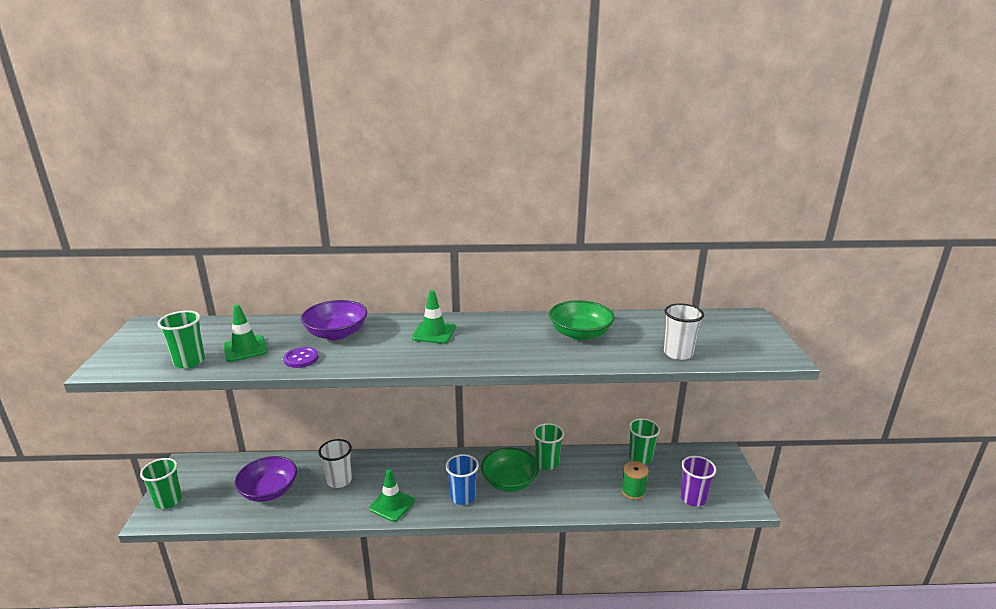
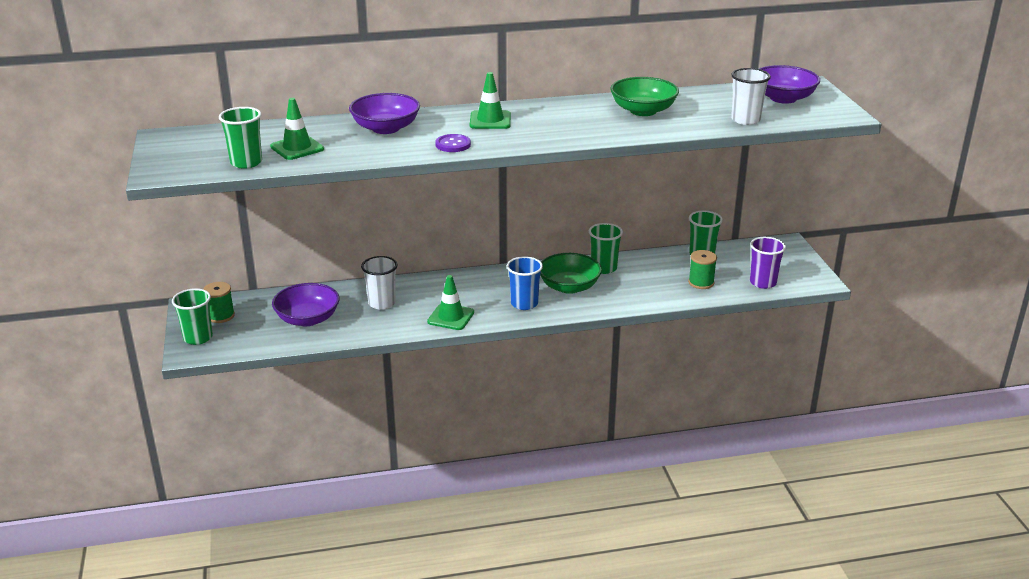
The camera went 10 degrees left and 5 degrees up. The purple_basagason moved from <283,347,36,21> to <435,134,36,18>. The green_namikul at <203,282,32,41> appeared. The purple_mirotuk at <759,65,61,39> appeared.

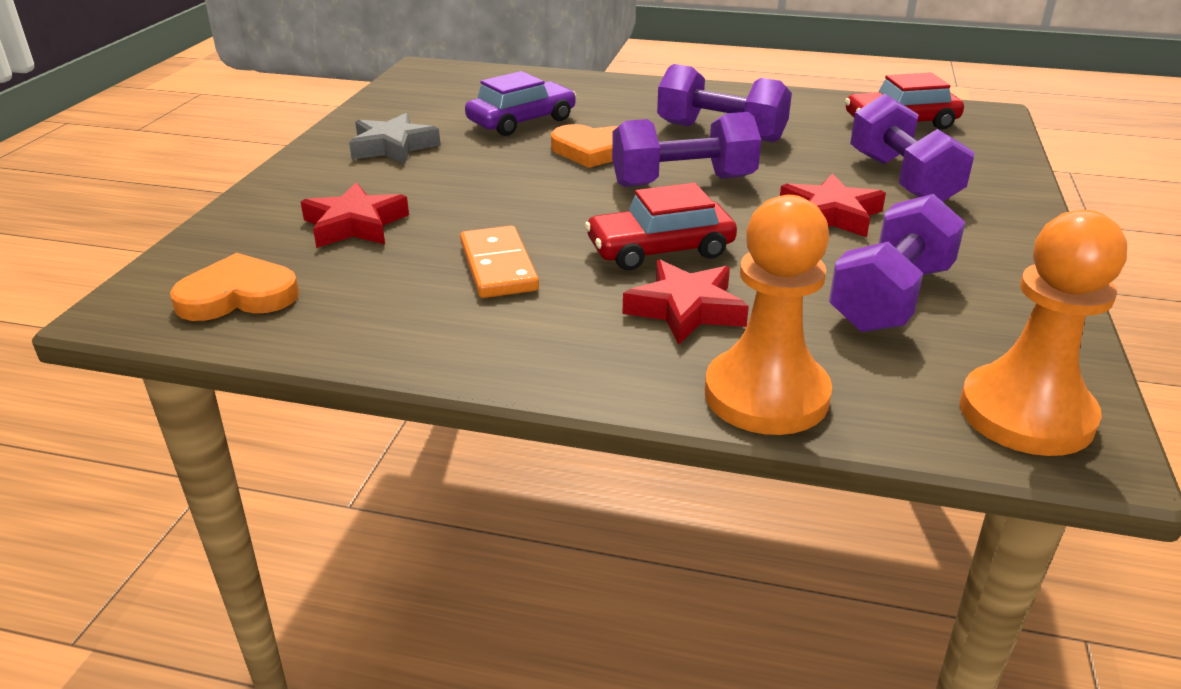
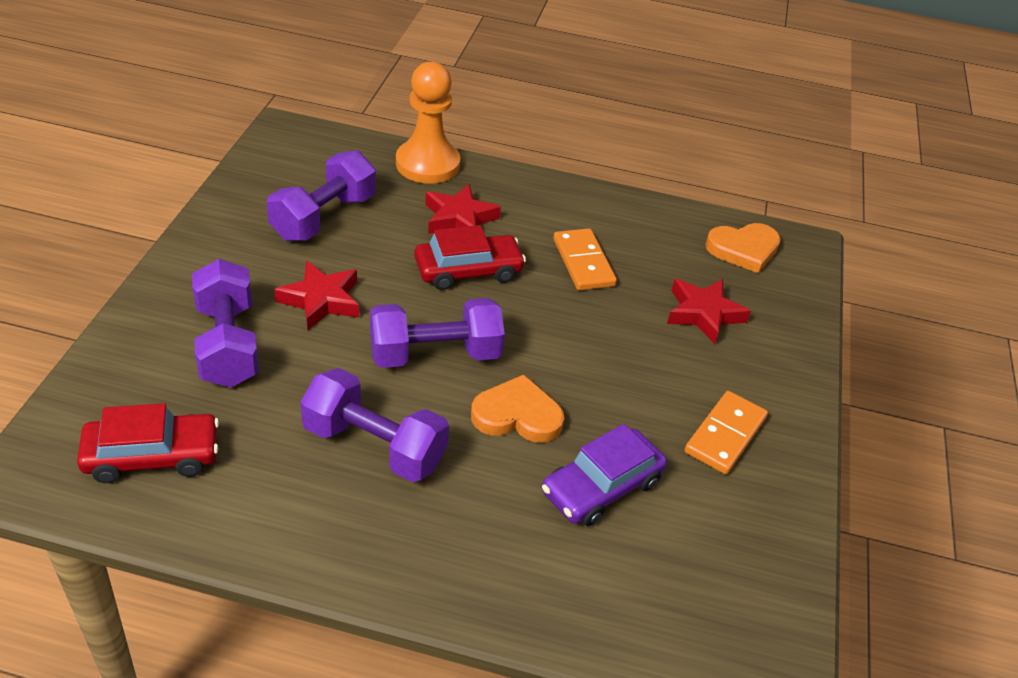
The camera went 175 degrees right and 10 degrees up. The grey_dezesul at <349,113,91,51> was replaced by the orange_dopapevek at <685,391,83,83>. The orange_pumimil at <960,210,167,246> disappeared.

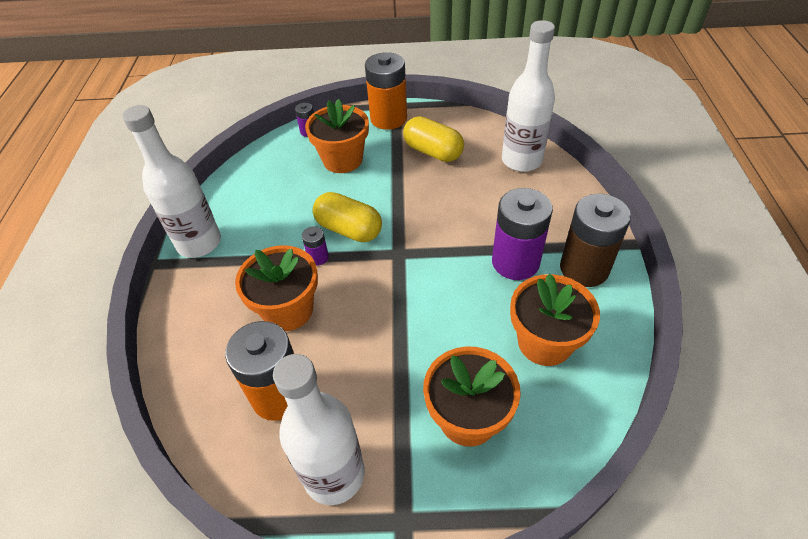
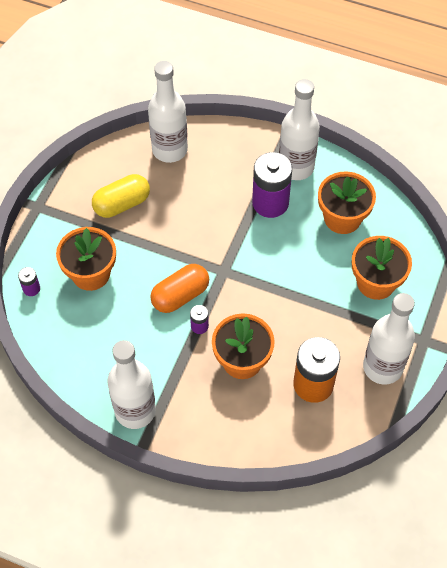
The camera went 70 degrees left and 10 degrees up. The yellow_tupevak at <313,192,69,50> became the orange_tupevak at <151,264,58,49>. The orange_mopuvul at <365,52,42,78> disappeared. The brown_mopuvul at <560,194,71,93> was replaced by the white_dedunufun at <279,79,41,101>.

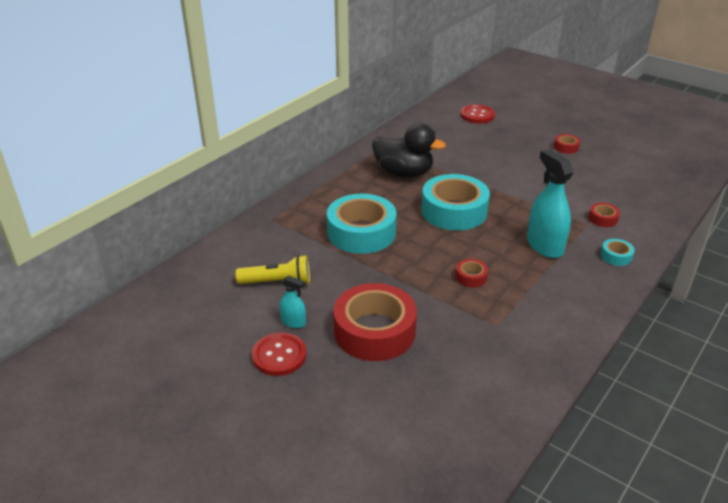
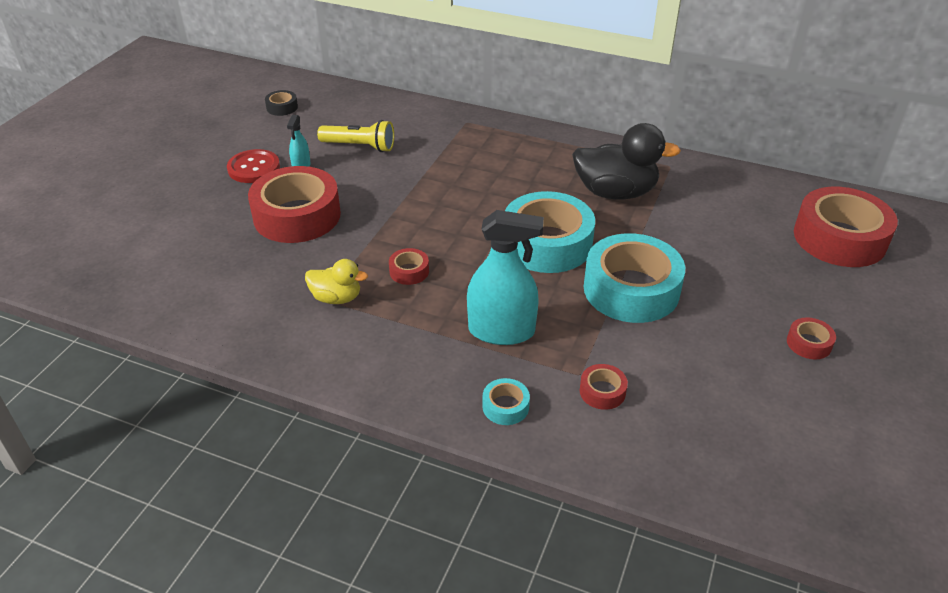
The camera went 75 degrees right and 5 degrees up. The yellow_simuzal at <235,255,75,29> turned 60 degrees counterclockwise. The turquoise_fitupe moved from <327,194,70,60> to <584,233,101,90>. The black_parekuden at <372,123,74,55> turned 90 degrees counterclockwise. The red_basagason at <461,104,34,19> was replaced by the red_fitupe at <794,187,104,80>. The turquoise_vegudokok at <527,149,46,109> turned 45 degrees clockwise. The black_fitupe at <265,90,33,26> appeared. The yellow_parekuden at <305,259,63,45> appeared.

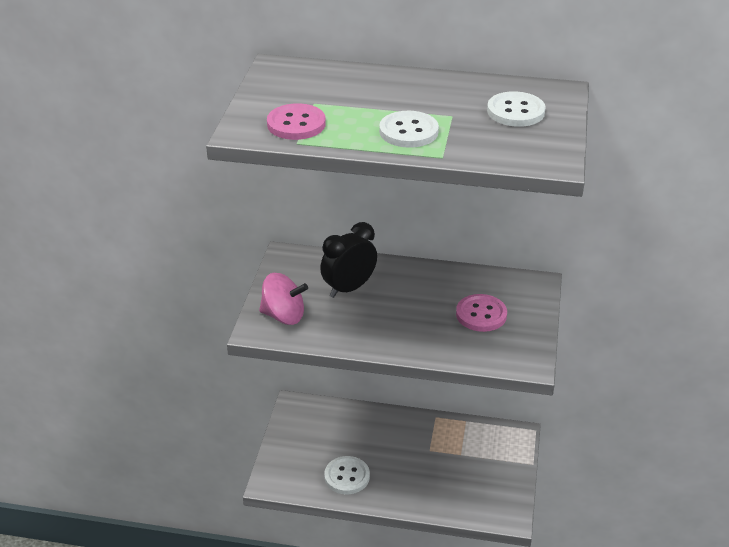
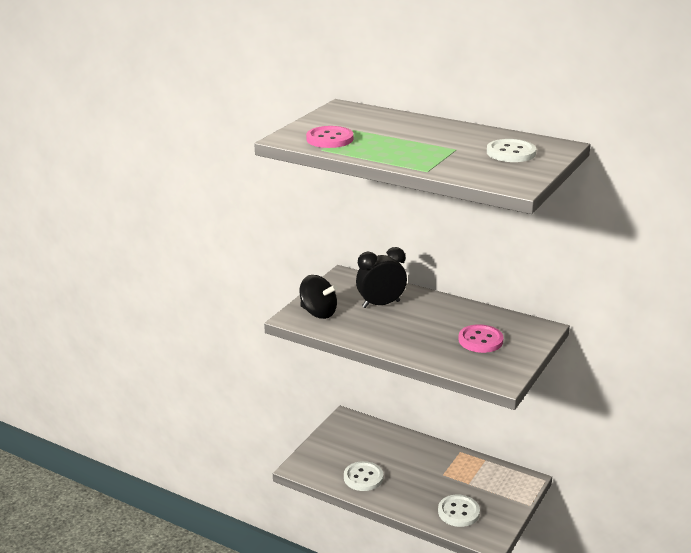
The camera went 20 degrees right and 10 degrees down. The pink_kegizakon at <259,273,49,52> became the black_kegizakon at <300,275,37,44>. The white_basagason moved from <379,111,60,37> to <438,495,42,32>.

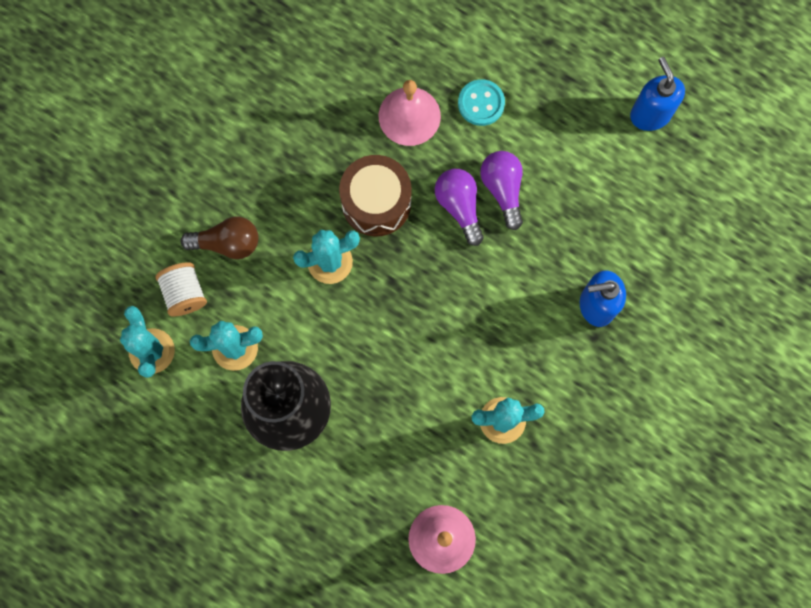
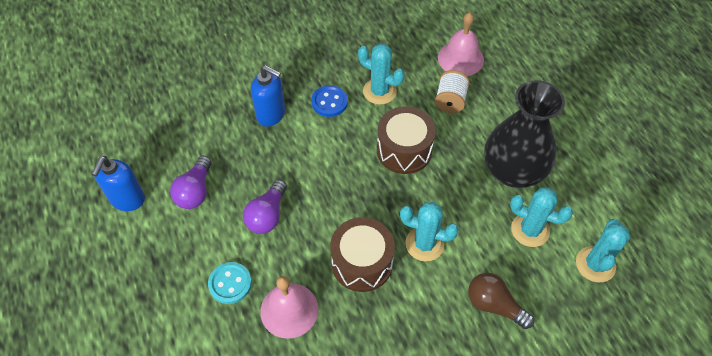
The camera went 145 degrees left and 20 degrees down. The white_namikul moved from <155,262,52,54> to <435,70,35,43>. The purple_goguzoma moved from <435,169,49,77> to <170,156,42,53>. The blue_basagason at <312,85,36,32> appeared. The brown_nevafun at <377,106,59,68> appeared.

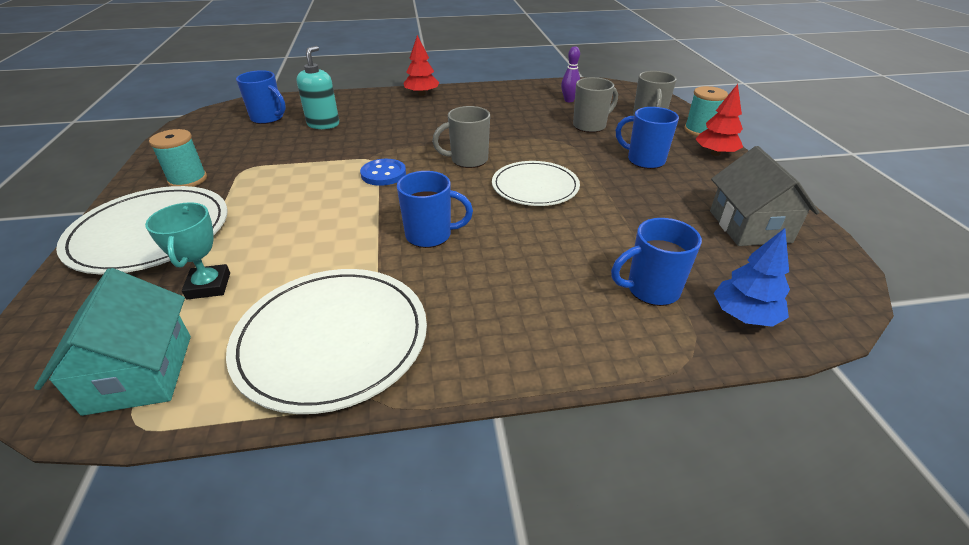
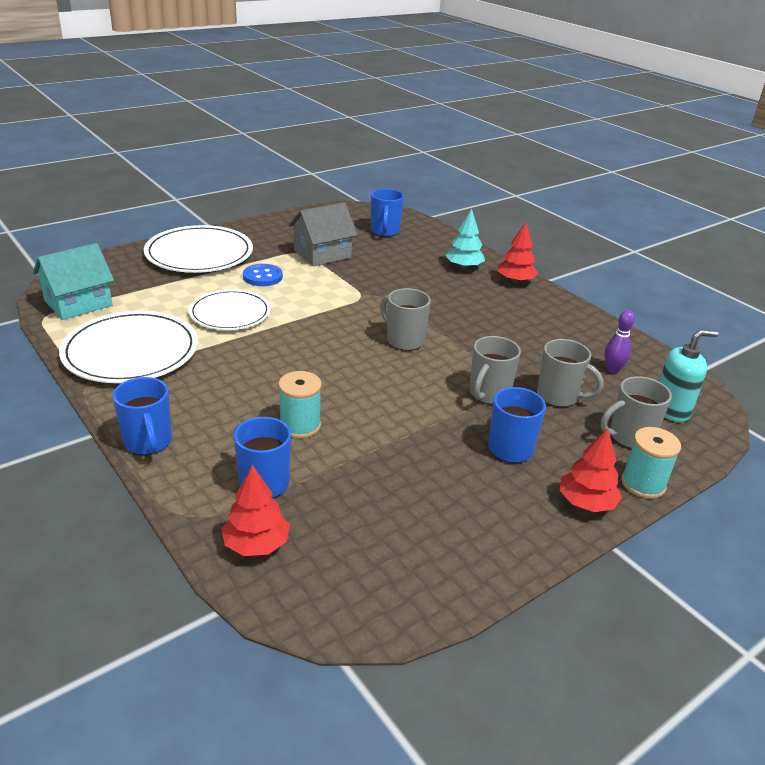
The camera went 60 degrees right and 5 degrees down. The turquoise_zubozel at <145,202,85,98> disappeared. The turquoise_namikul moved from <149,129,58,58> to <278,371,44,68>. The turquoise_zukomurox moved from <297,46,42,83> to <659,330,59,92>. The blue_basagason moved from <360,159,46,27> to <243,264,40,22>. The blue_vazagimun moved from <397,171,76,77> to <113,377,59,78>. The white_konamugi moved from <492,161,88,45> to <189,289,82,41>. The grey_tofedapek moved from <710,146,109,100> to <289,202,69,64>. The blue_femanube at <714,228,76,99> became the red_femanube at <221,465,69,91>. The turquoise_femanube at <445,209,40,60> appeared. The grey_vazagimun at <469,336,52,69> appeared.

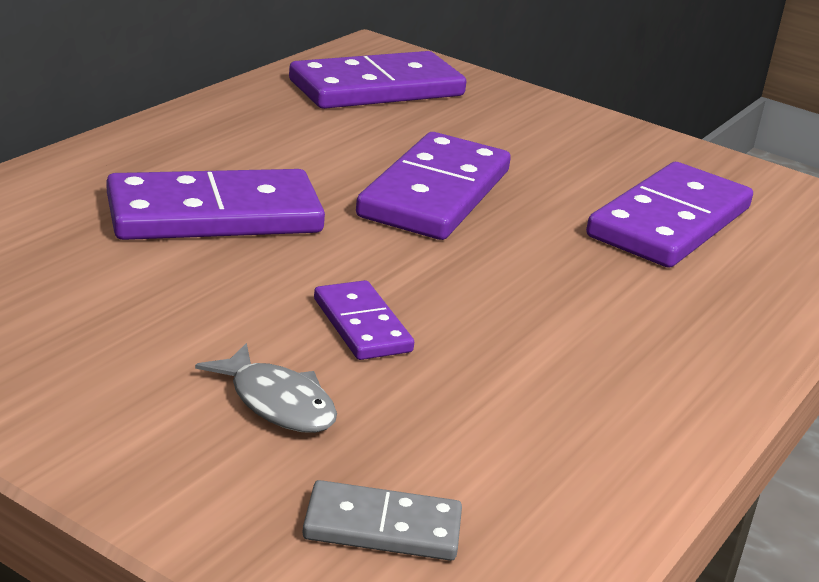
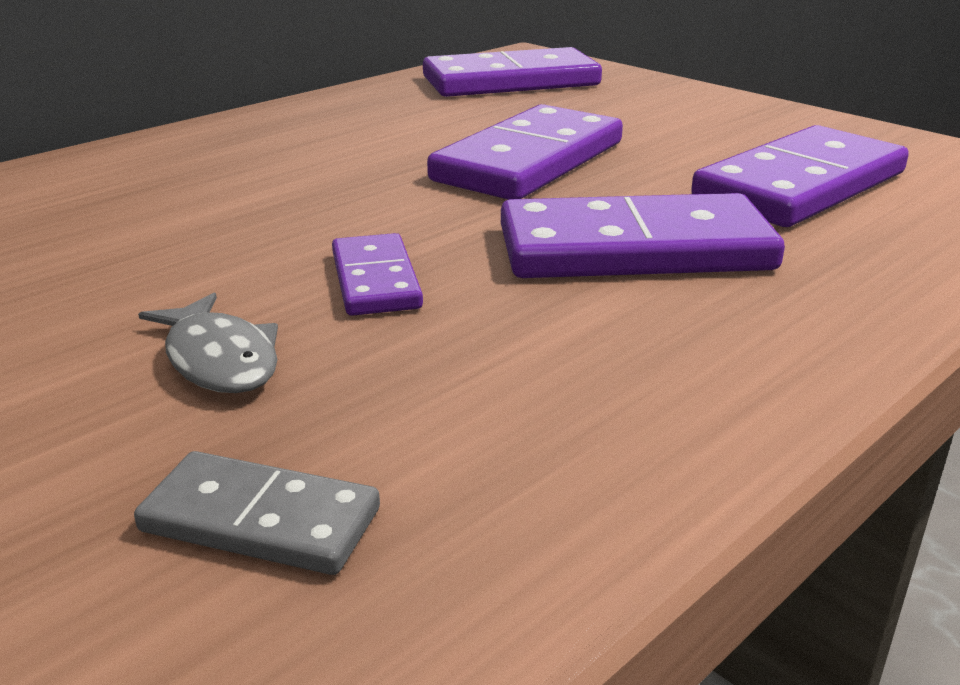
The camera went 15 degrees right and 0 degrees up. The purple_dopapevek moved from <107,169,218,71> to <501,193,284,85>.

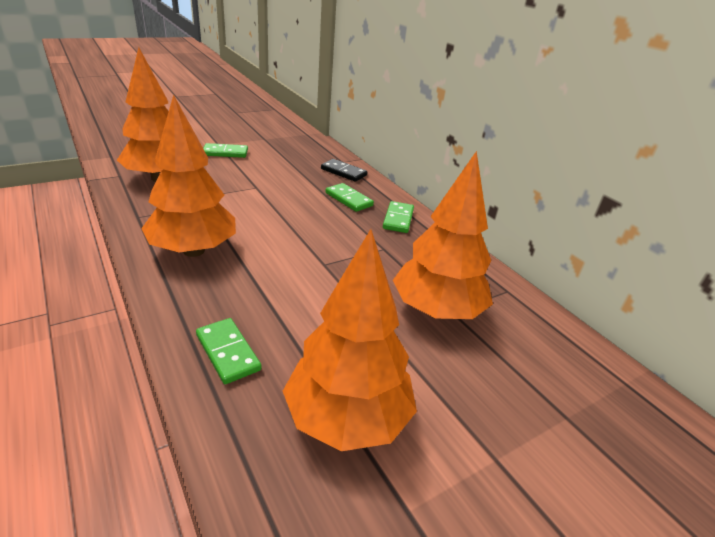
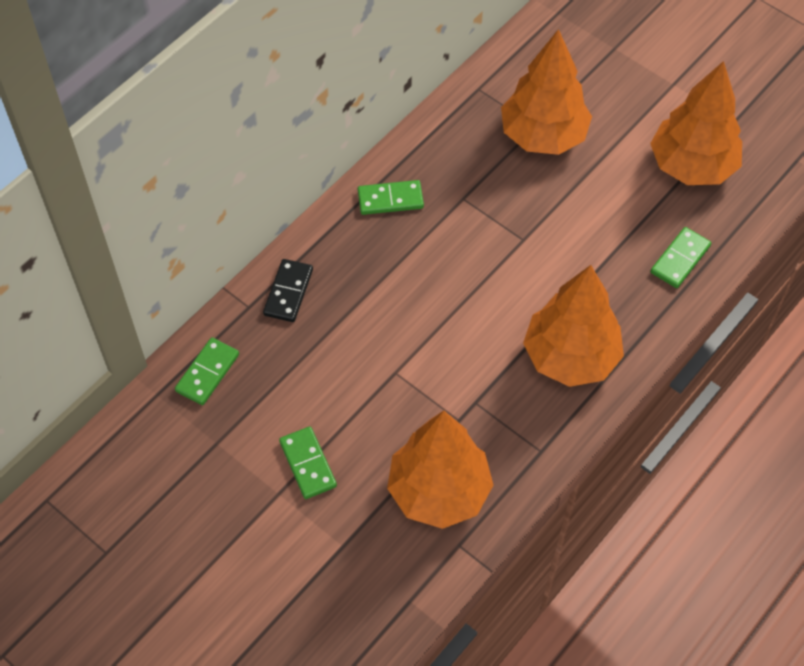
The camera went 105 degrees left and 25 degrees up. The green_dopapevek moved from <325,183,49,29> to <175,337,64,68>.

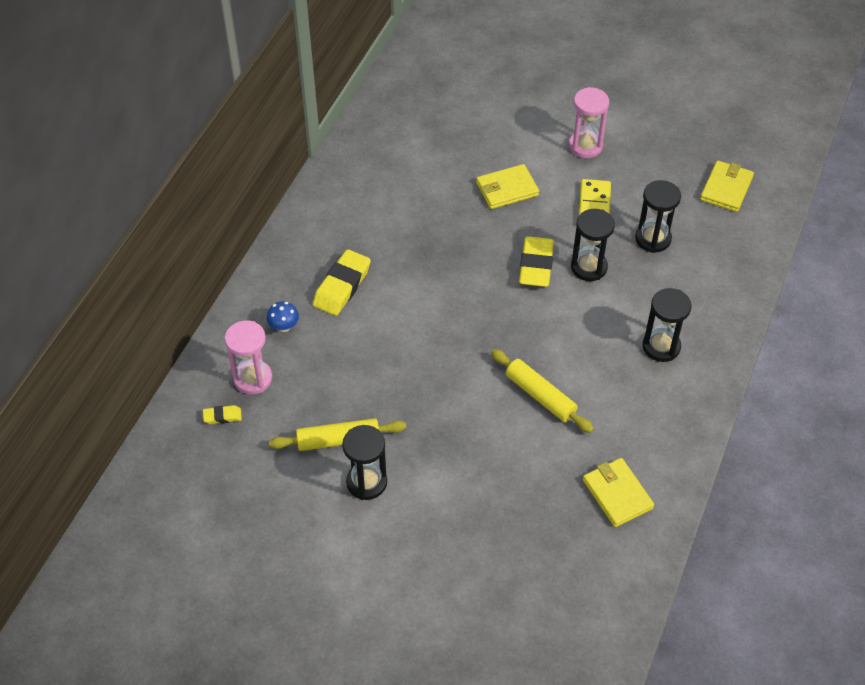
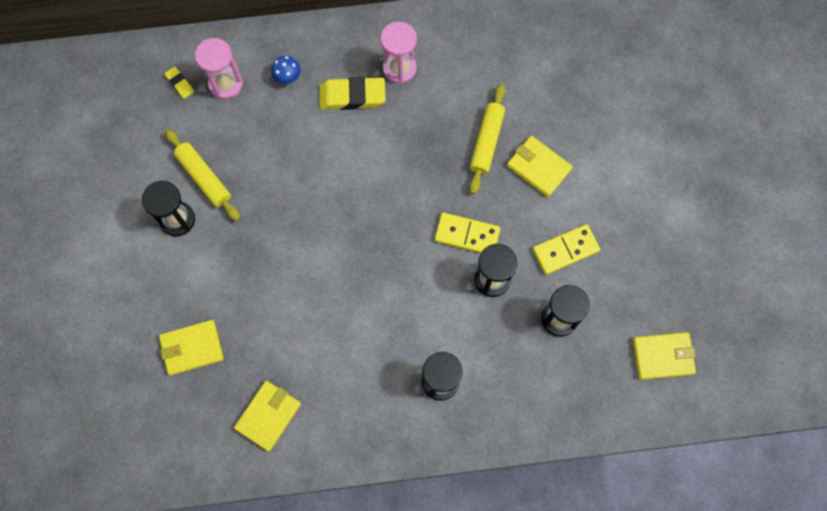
The camera went 60 degrees right and 20 degrees up. The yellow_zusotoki moved from <491,349,103,84> to <469,84,37,110>. The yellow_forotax at <519,236,35,51> was replaced by the yellow_dopapevek at <435,213,65,40>. The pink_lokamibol moved from <569,87,40,71> to <381,22,36,62>. The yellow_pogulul at <159,320,65,55> appeared.

